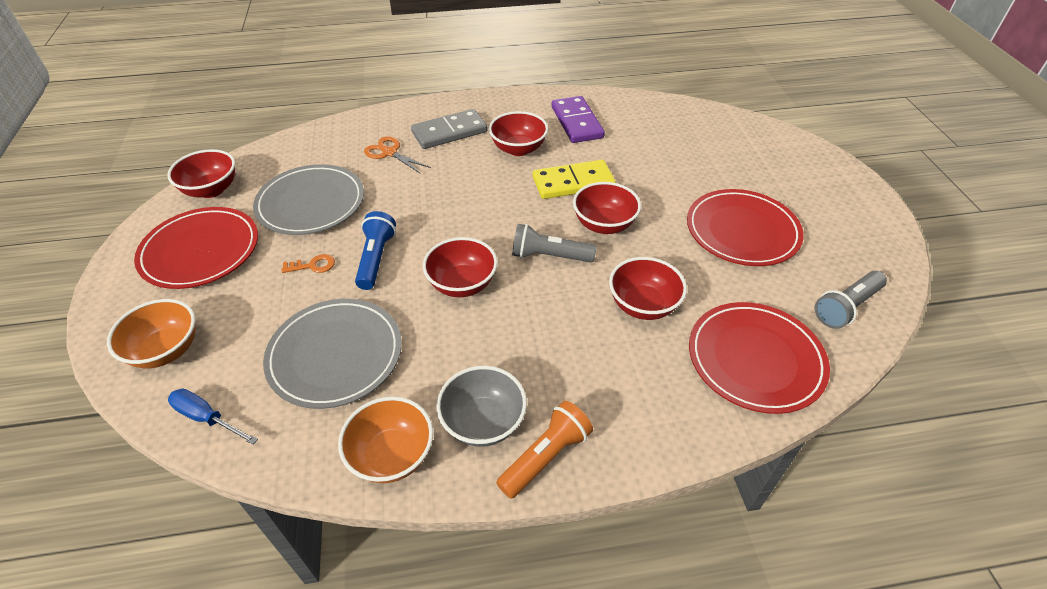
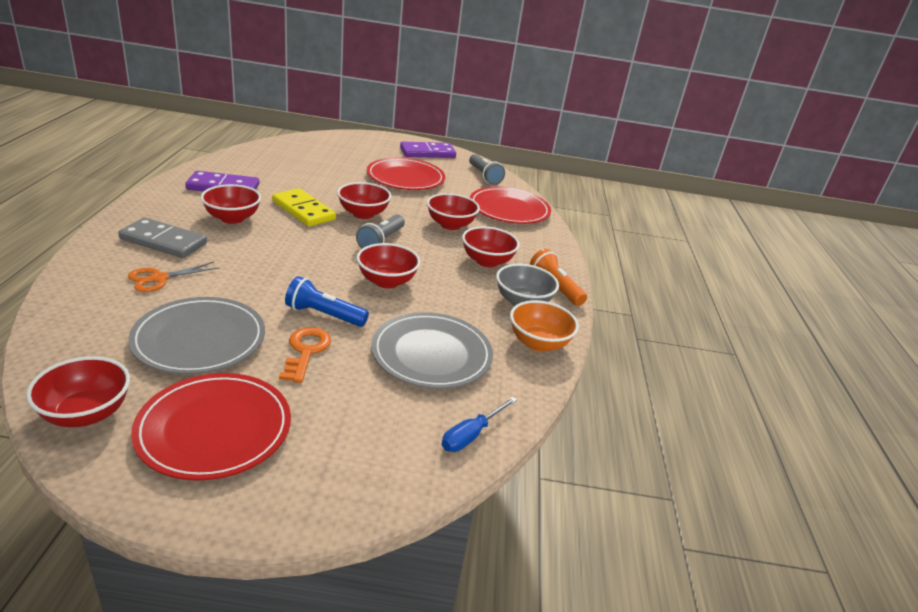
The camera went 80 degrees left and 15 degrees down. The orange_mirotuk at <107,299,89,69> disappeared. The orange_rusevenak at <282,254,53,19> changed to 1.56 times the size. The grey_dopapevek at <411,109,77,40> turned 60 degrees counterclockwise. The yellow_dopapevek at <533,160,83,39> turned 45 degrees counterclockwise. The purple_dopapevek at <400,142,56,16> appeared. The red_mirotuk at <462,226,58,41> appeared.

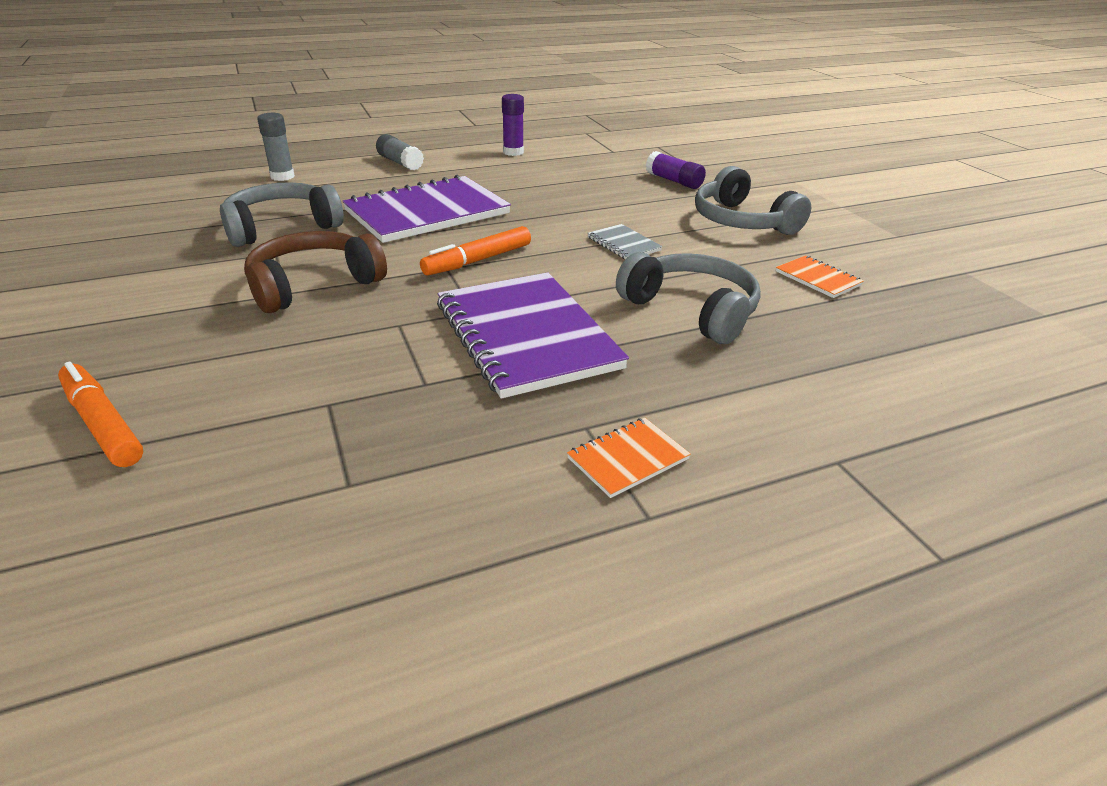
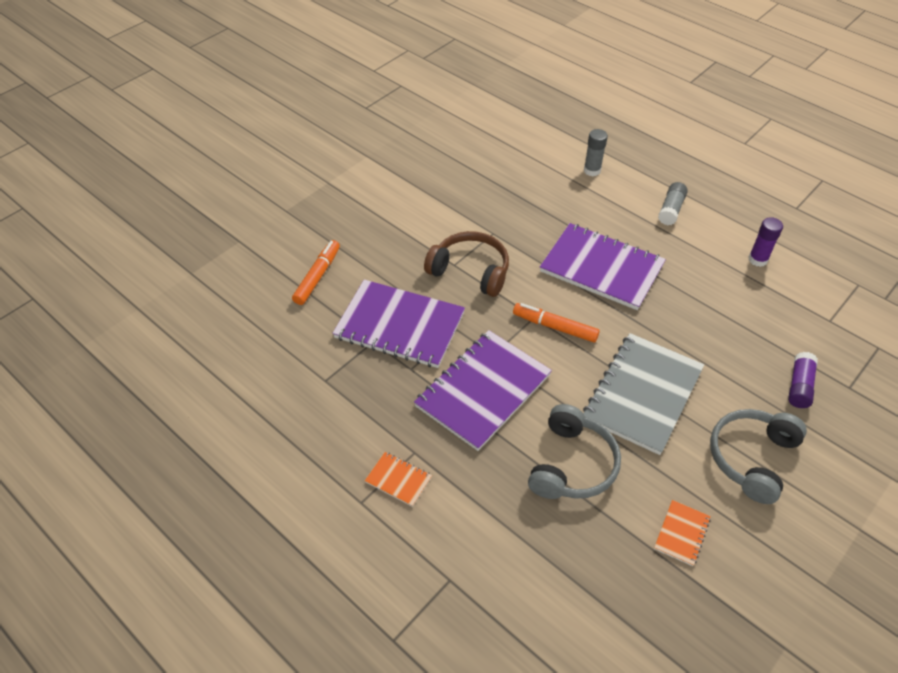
The camera went 65 degrees right and 15 degrees up. The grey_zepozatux at <220,182,124,65> disappeared. The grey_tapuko at <587,224,75,35> changed to 2.30 times the size. The purple_tapuko at <333,280,132,88> appeared.

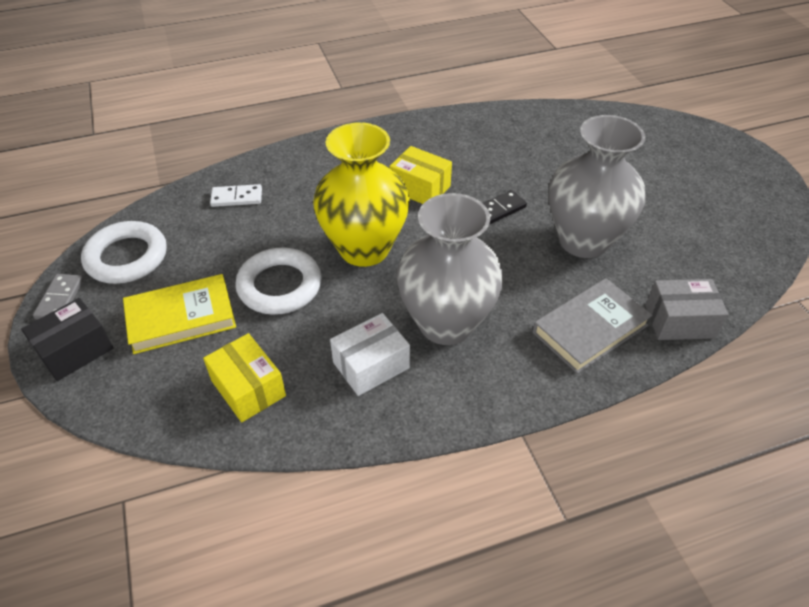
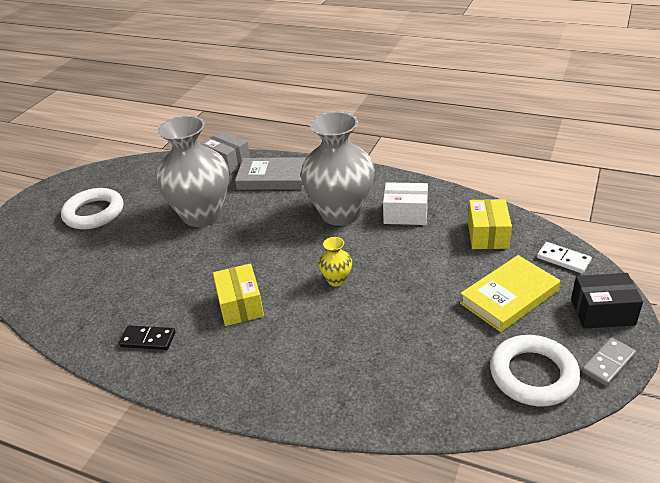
The camera went 135 degrees left and 10 degrees down. The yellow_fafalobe at <123,274,113,80> turned 60 degrees counterclockwise. The white_dopapevek moved from <210,184,52,23> to <537,242,55,32>. The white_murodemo moved from <235,248,87,67> to <61,188,62,41>. The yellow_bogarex at <313,122,97,145> changed to 0.41 times the size. The black_dopapevek moved from <483,190,44,35> to <119,325,57,25>.

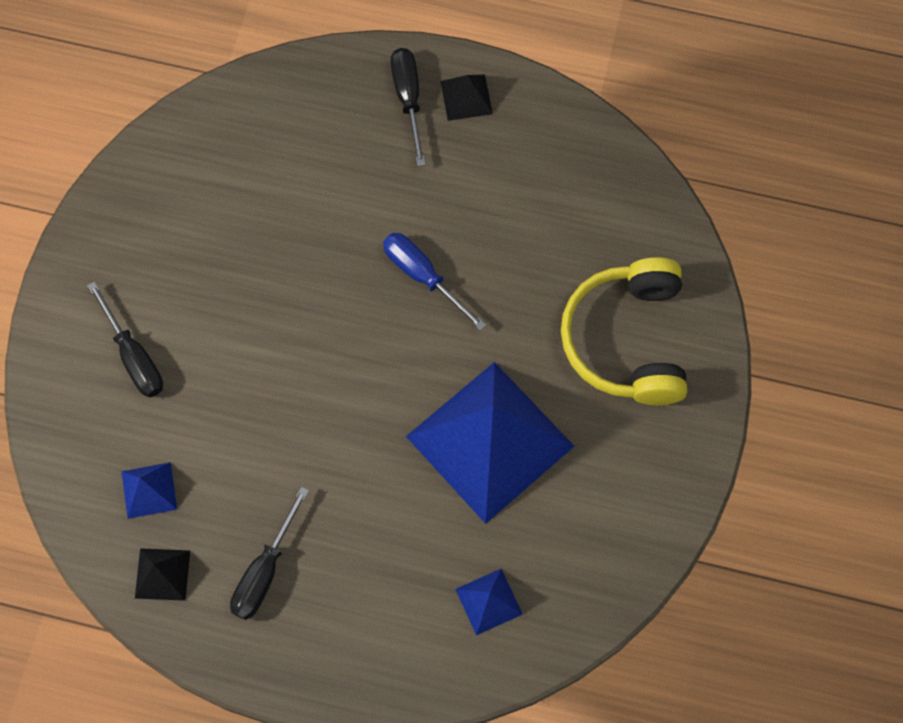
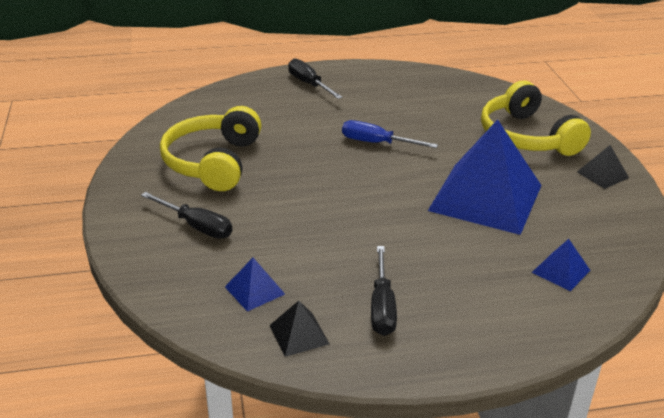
The camera went 25 degrees left and 35 degrees down. The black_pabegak moved from <440,75,53,46> to <577,145,52,44>. The yellow_zepozatux at <160,106,101,85> appeared.

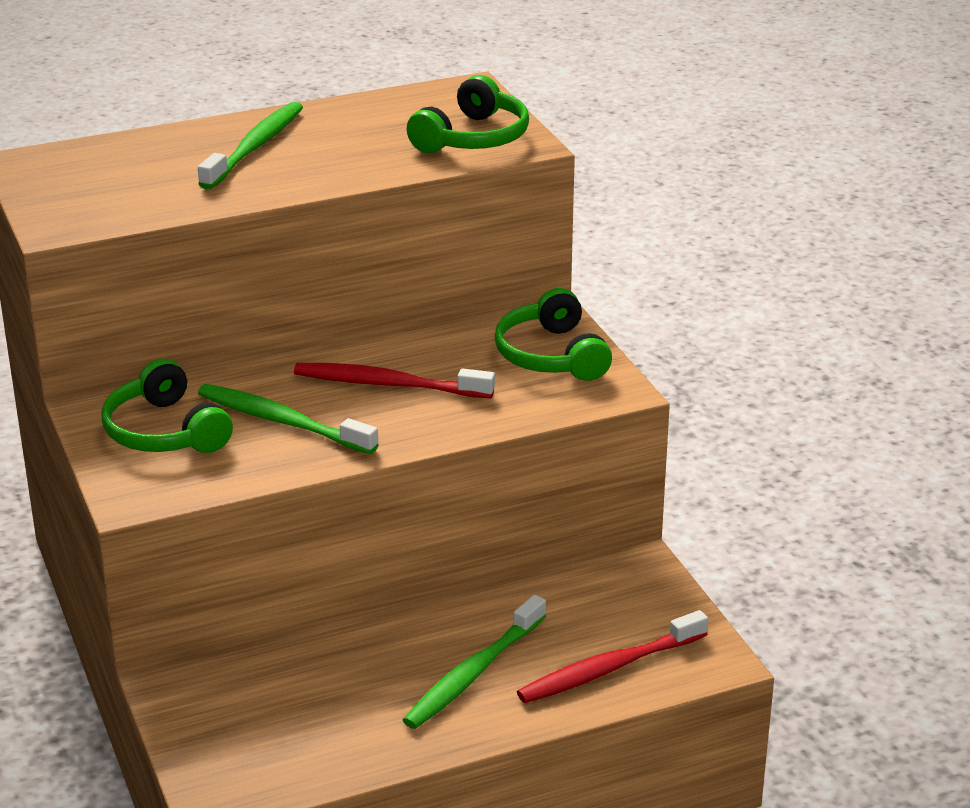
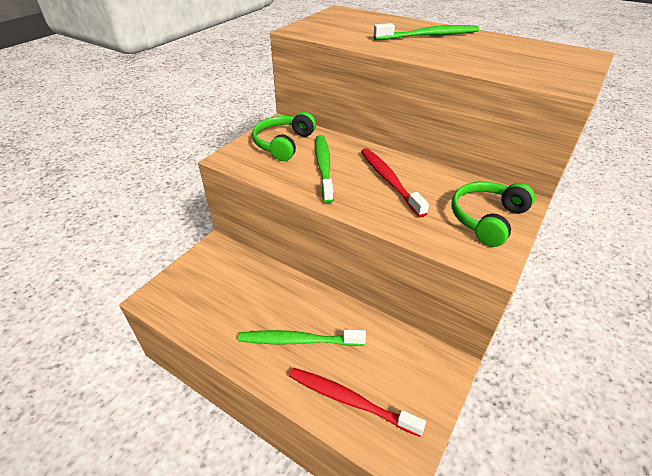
The camera went 55 degrees right and 10 degrees up. The green_zepozatux at <407,75,122,78> disappeared.

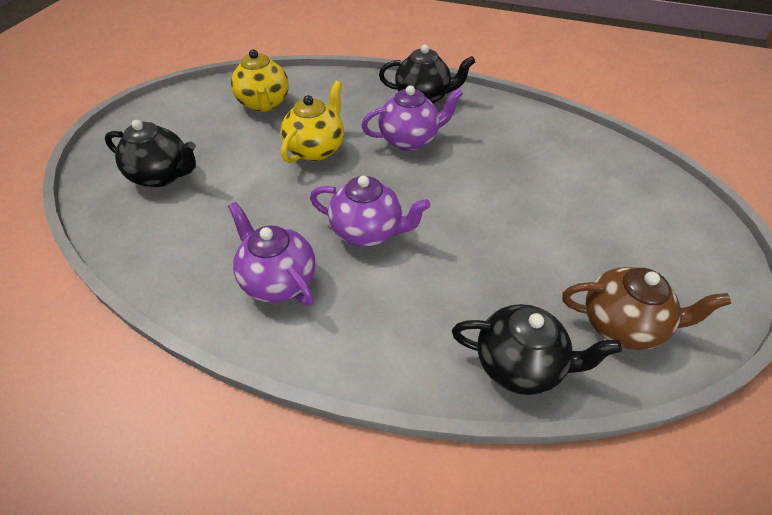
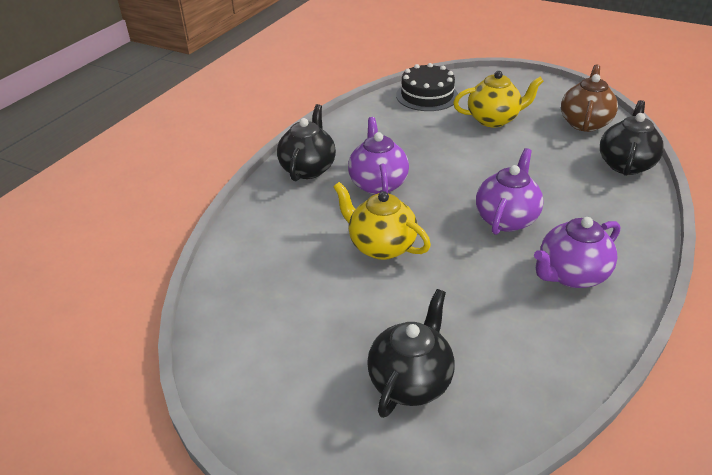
The camera went 80 degrees left and 10 degrees down. The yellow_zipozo moved from <231,49,58,63> to <453,71,91,56>. The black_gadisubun at <396,63,62,48> appeared.

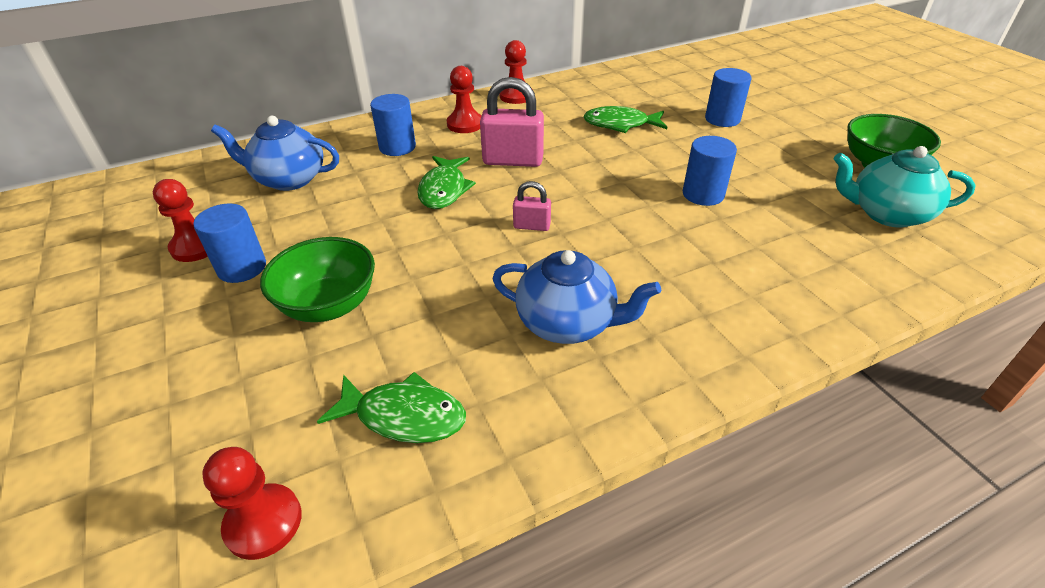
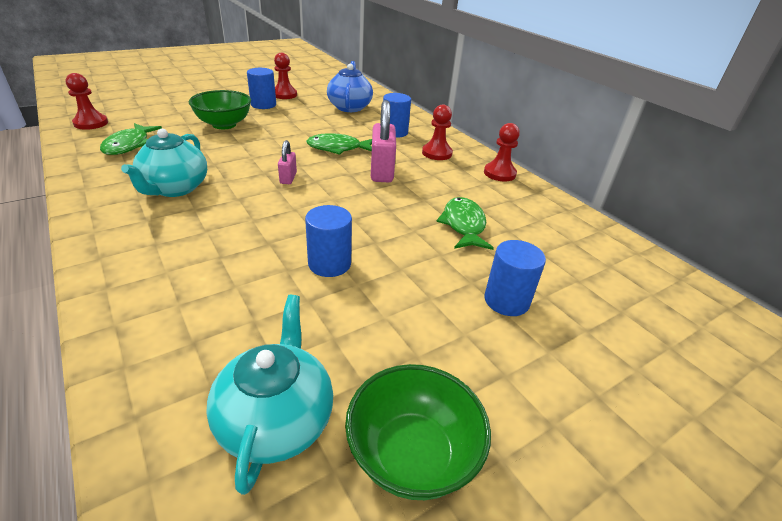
The camera went 80 degrees right and 5 degrees down. The blue_zipozo at <492,250,169,94> became the turquoise_zipozo at <121,129,86,68>.

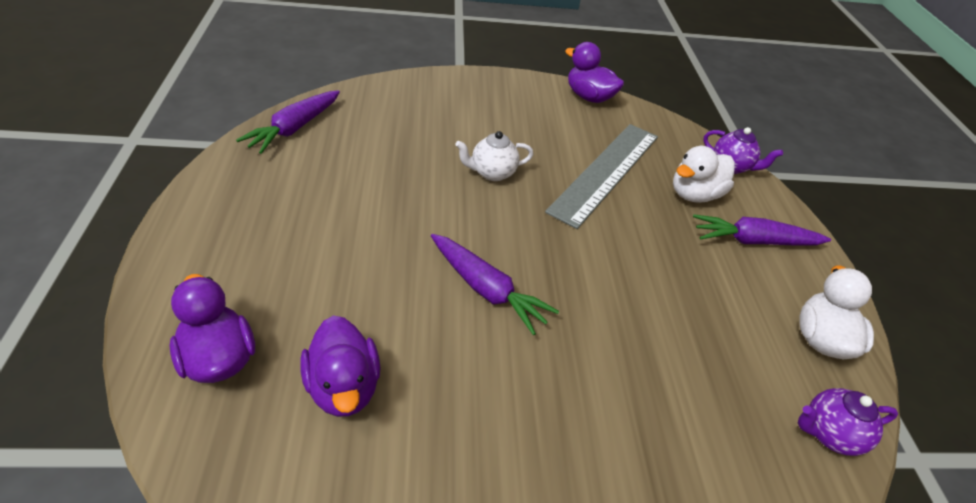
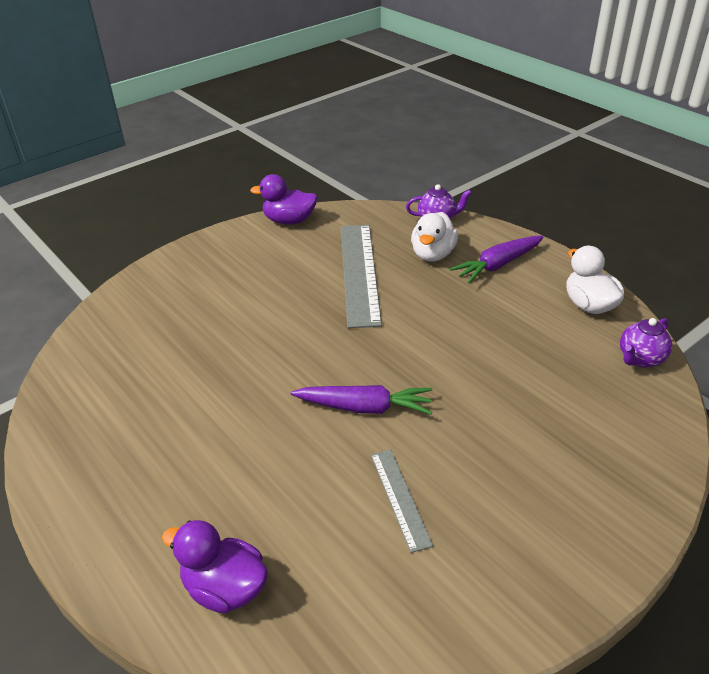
The camera went 30 degrees left and 5 degrees down. The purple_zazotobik at <236,90,104,64> disappeared. The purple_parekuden at <300,315,80,102> disappeared. The white_zipozo at <455,131,78,50> disappeared. The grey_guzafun at <371,449,62,104> appeared.

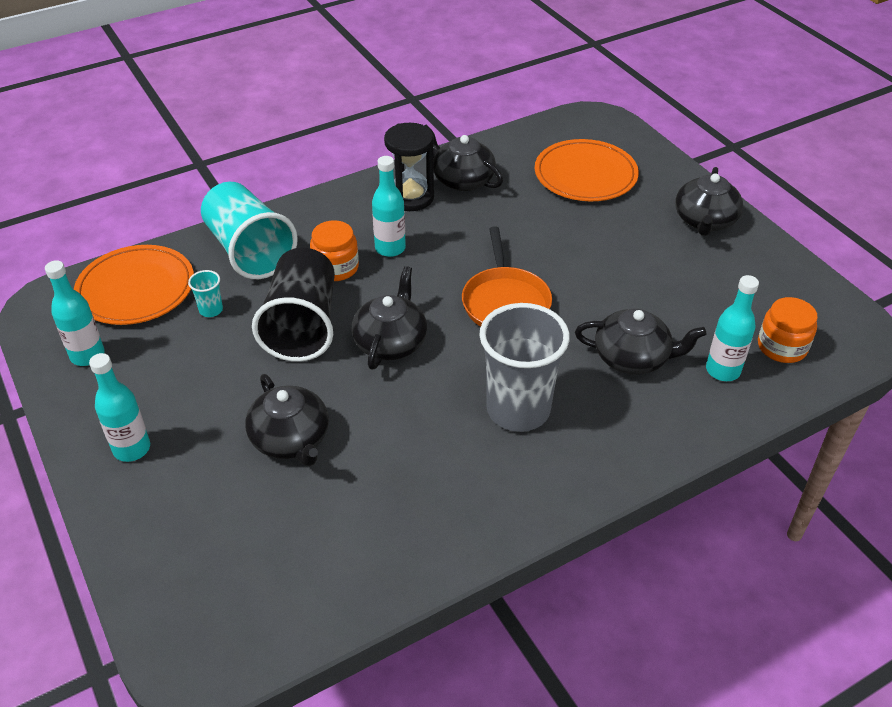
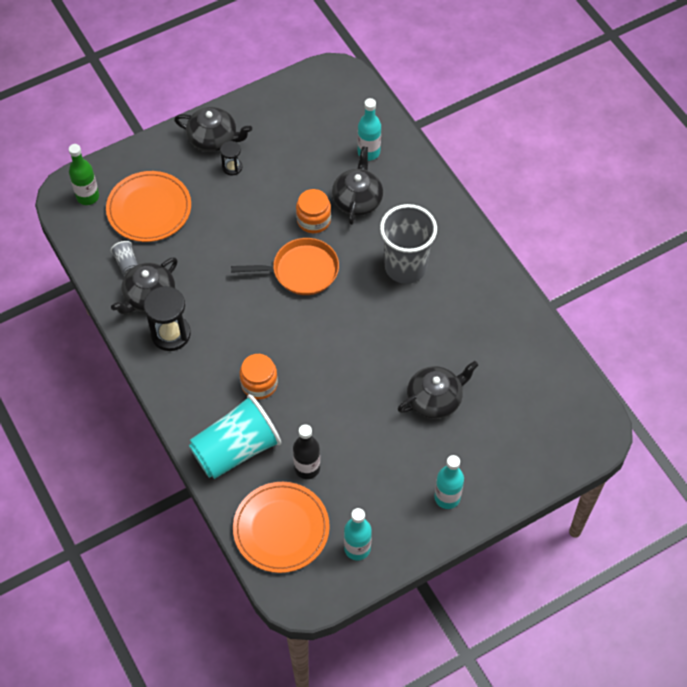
The camera went 90 degrees left and 15 degrees up. The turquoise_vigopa at <188,270,35,47> was replaced by the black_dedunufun at <293,424,27,55>. The black_vigopa at <252,248,83,114> disappeared. The black_zipozo at <352,266,75,104> disappeared. The turquoise_dedunufun at <372,156,34,101> disappeared. The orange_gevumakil moved from <758,297,60,66> to <296,189,35,44>. The green_dedunufun at <69,144,30,61> appeared. The grey_vigopa at <111,241,27,34> appeared. The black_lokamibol at <220,141,22,35> appeared.

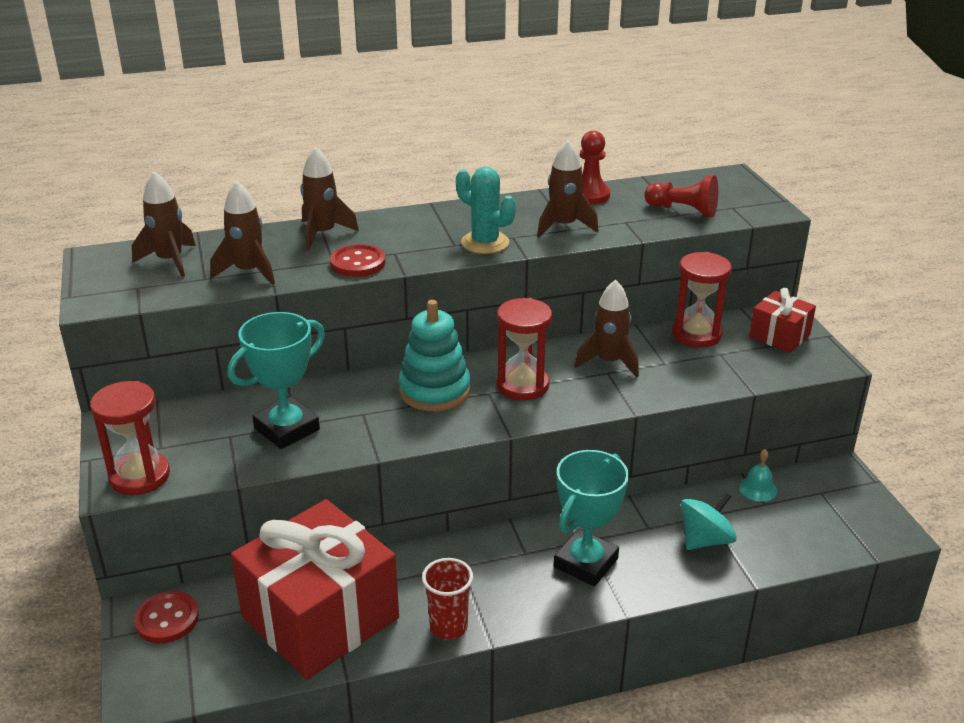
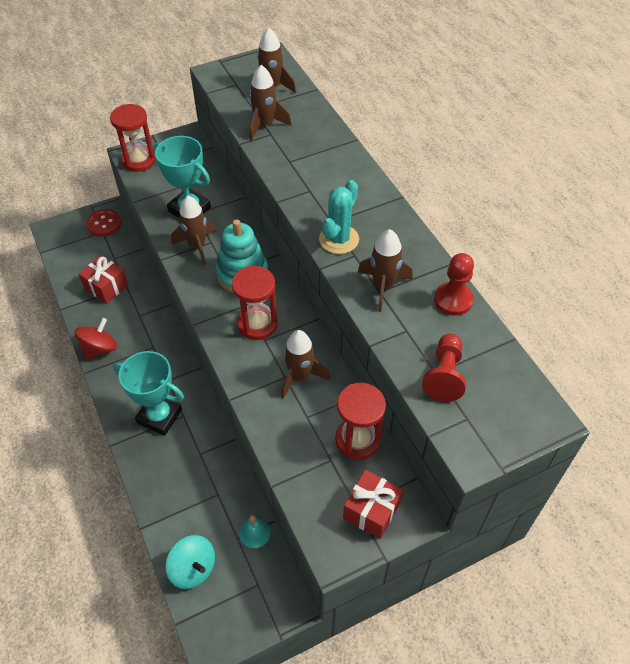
The camera went 80 degrees right and 20 degrees up. The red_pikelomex at <231,499,168,181> changed to 0.47 times the size. The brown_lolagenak moved from <300,147,59,103> to <171,196,45,69>. The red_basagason at <330,244,55,33> disappeared. The red_vigopa at <422,558,51,82> was replaced by the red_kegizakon at <74,318,43,42>. The turquoise_kegizakon moved from <681,492,56,58> to <166,535,49,54>.

